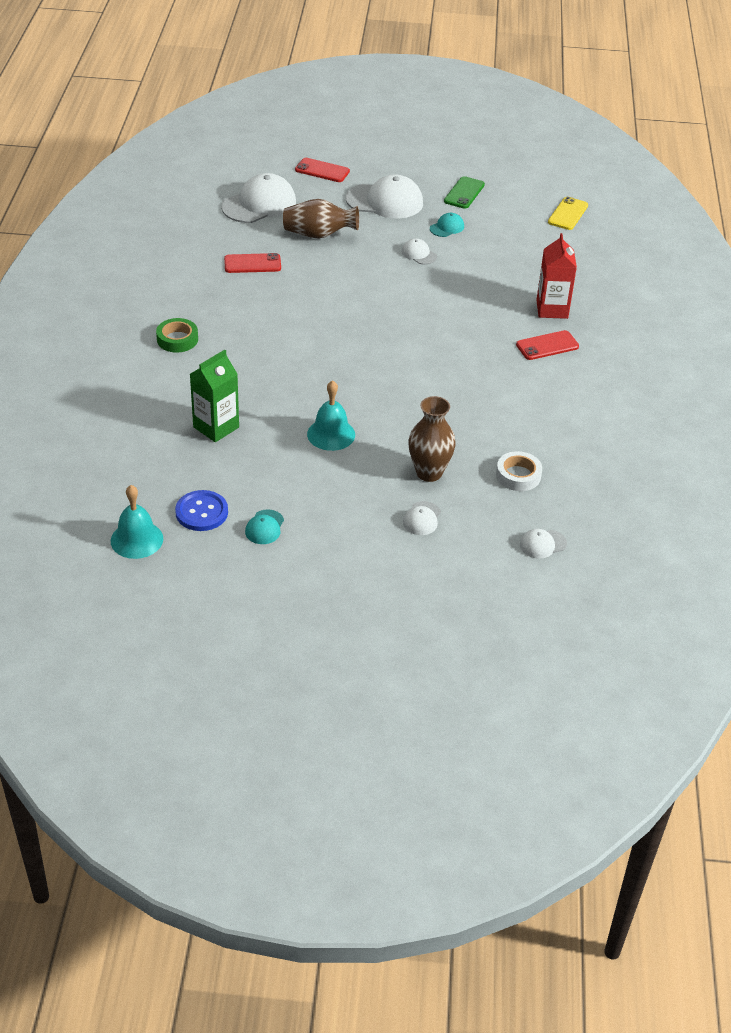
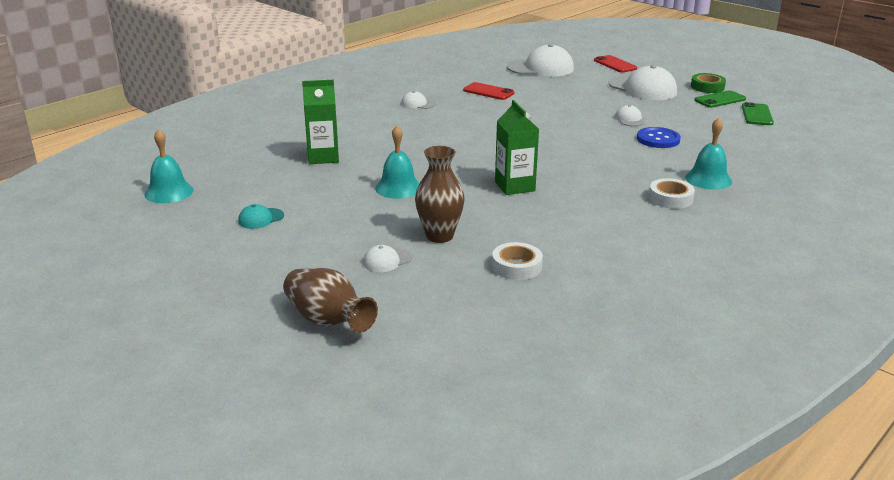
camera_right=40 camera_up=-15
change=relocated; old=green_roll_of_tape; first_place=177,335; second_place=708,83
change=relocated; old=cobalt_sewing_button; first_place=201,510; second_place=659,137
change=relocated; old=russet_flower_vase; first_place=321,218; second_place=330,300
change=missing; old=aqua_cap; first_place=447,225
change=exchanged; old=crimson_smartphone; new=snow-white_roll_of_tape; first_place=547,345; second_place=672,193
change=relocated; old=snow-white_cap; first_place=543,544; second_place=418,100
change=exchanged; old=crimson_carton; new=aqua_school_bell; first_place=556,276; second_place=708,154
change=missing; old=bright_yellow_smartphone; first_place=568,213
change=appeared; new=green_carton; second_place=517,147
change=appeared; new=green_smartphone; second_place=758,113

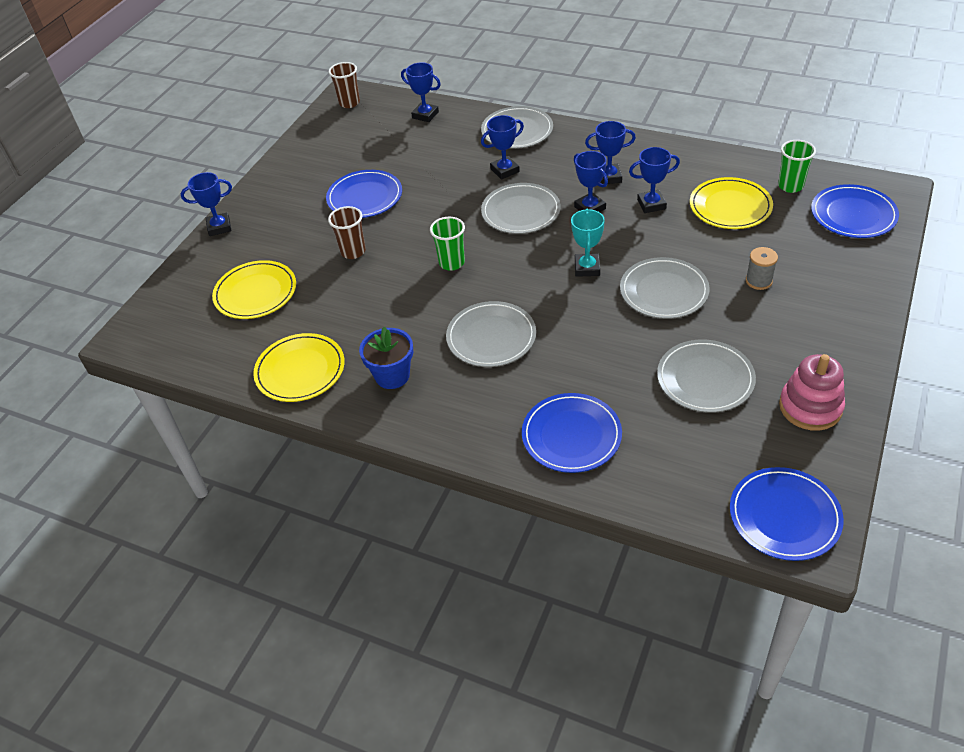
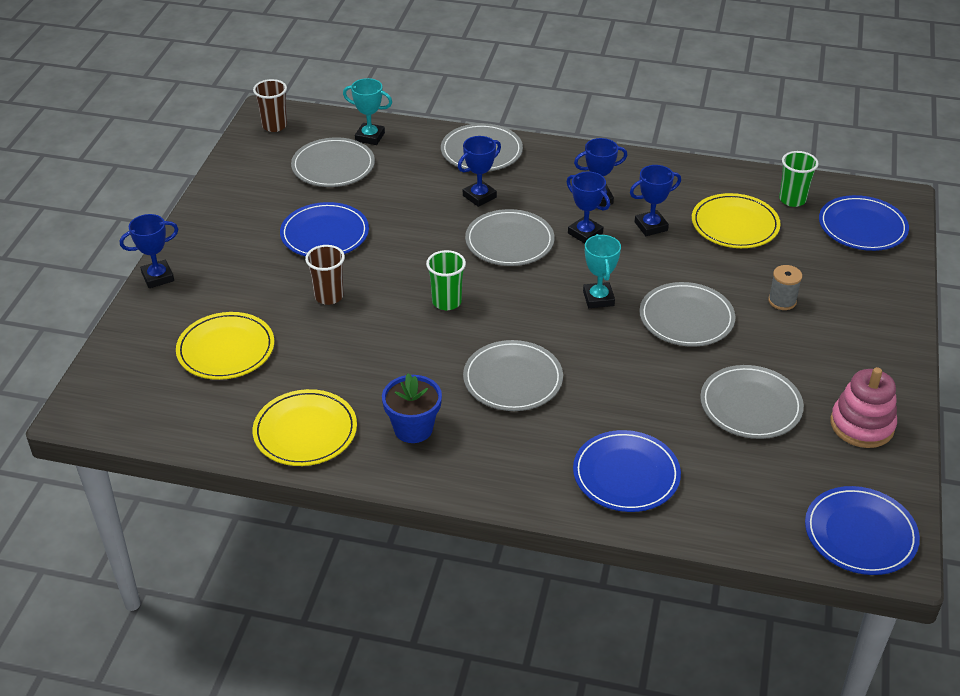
camera_right=-15 camera_up=-5
change=colour; old=cobalt_award_cup; new=aqua_award_cup; first_place=421,92; second_place=367,111
change=appeared; new=gray_flat_dish; second_place=333,162

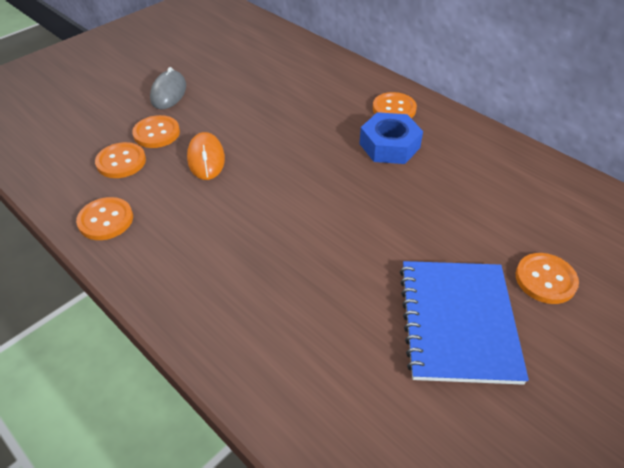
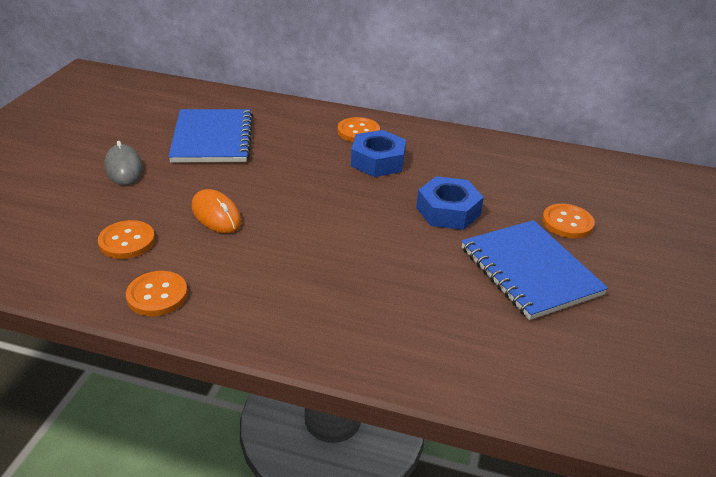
camera_right=-30 camera_up=-10
change=missing; old=orange_sewing_button; first_place=156,131
change=appeared; new=cobalt_notebook; second_place=210,136
change=appeared; new=cobalt_nut; second_place=450,203

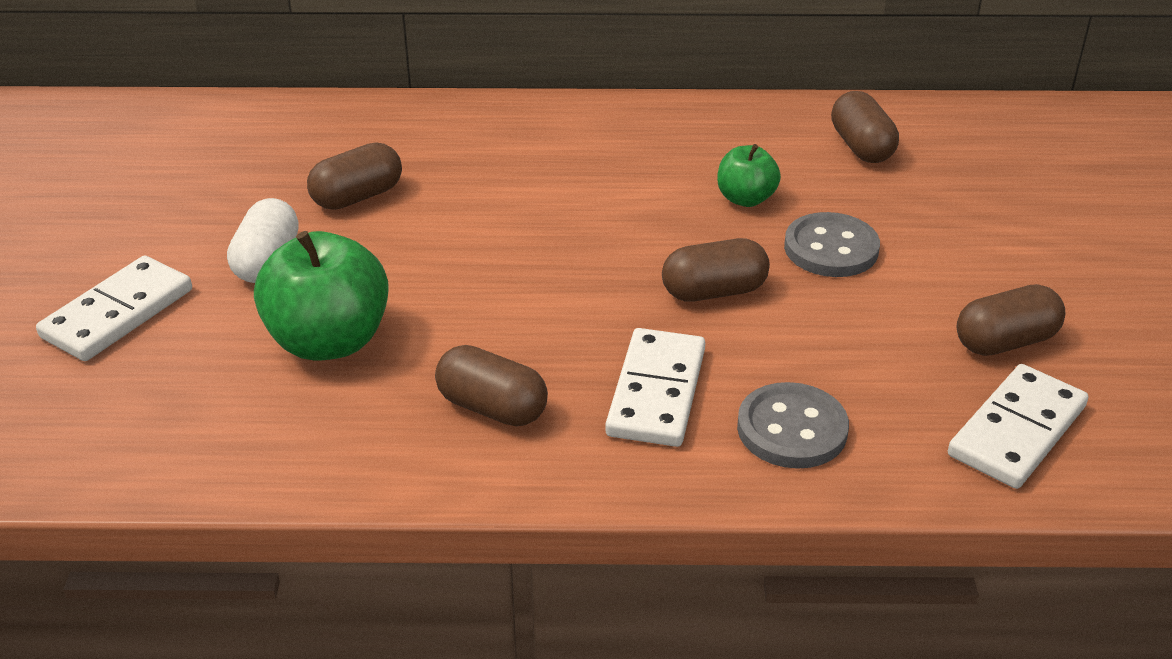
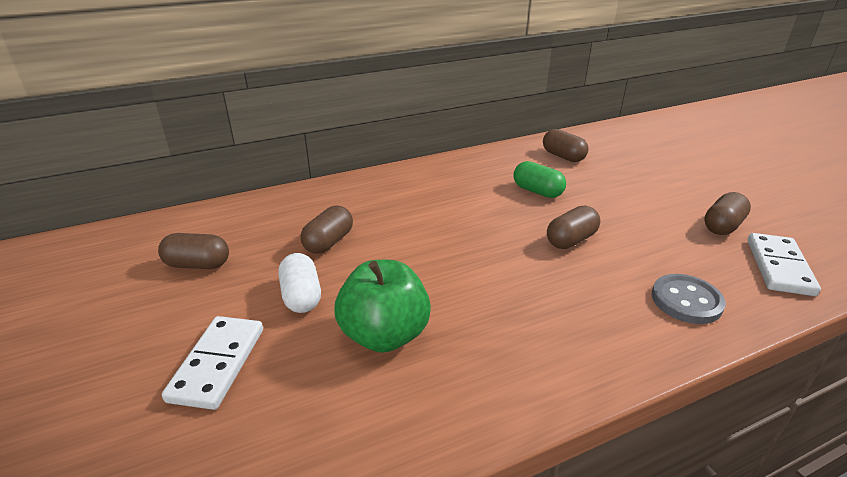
camera_right=-25 camera_up=-5
change=relocated; old=russet_pill_shape; first_place=491,385; second_place=193,251
change=missing; old=snow-white_domino; first_place=655,387
change=exchanged; old=green_apple_fruit; new=green_pill_shape; first_place=749,175; second_place=539,179
change=missing; old=gray_sewing_button; first_place=832,244

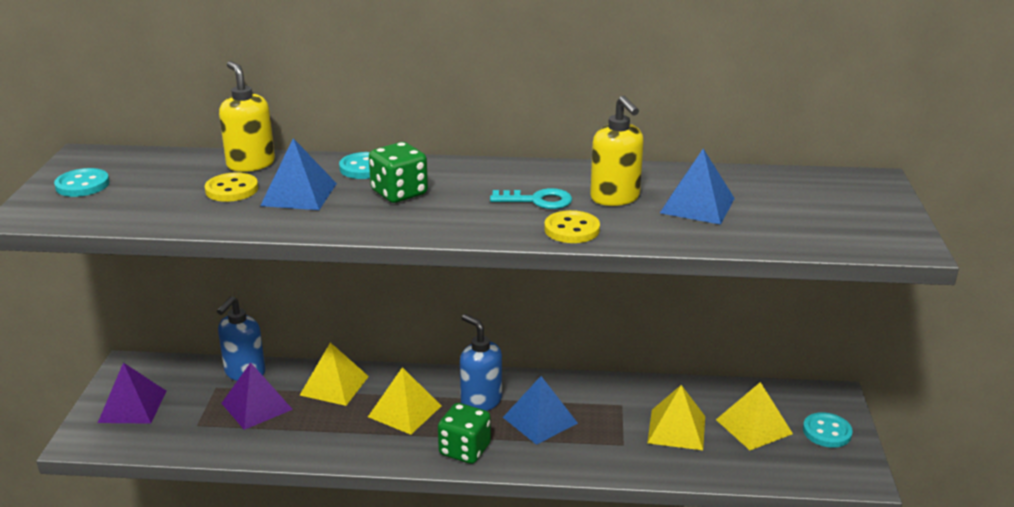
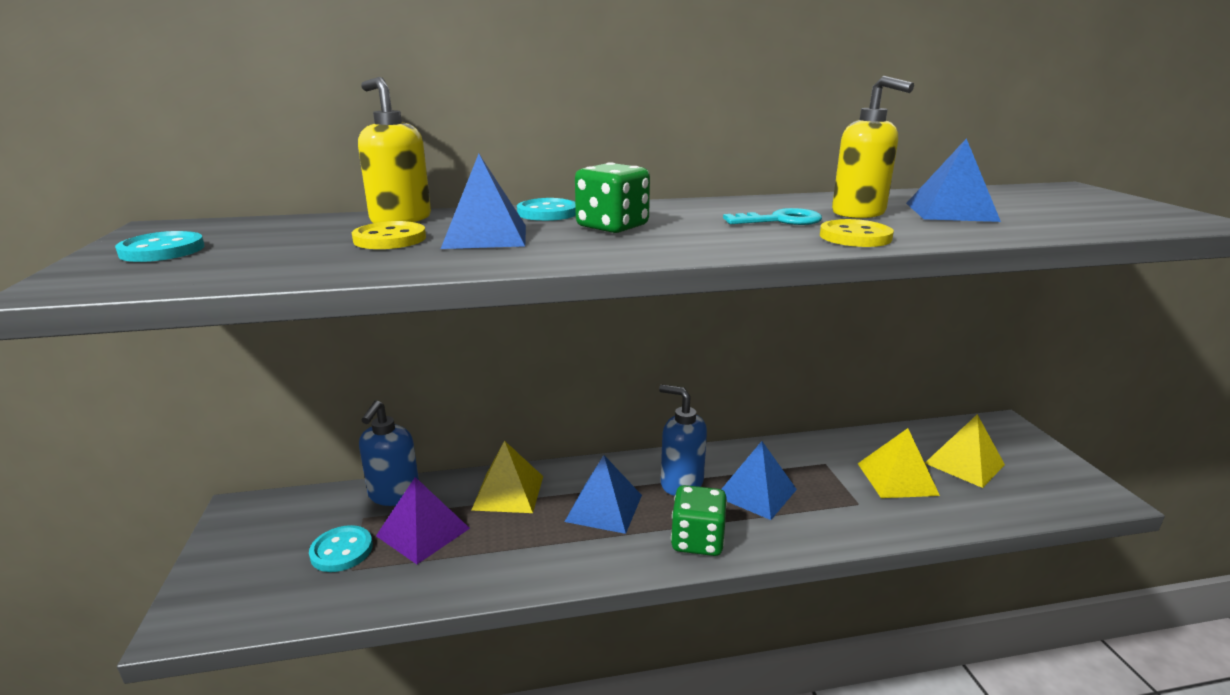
camera_right=-15 camera_up=-5
change=missing; old=royal_purple_pyramid; first_place=132,393
change=colour; old=bright_yellow_pyramid; new=cobalt_pyramid; first_place=404,401; second_place=603,494
change=relocated; old=aqua_sewing_button; first_place=828,430; second_place=341,548

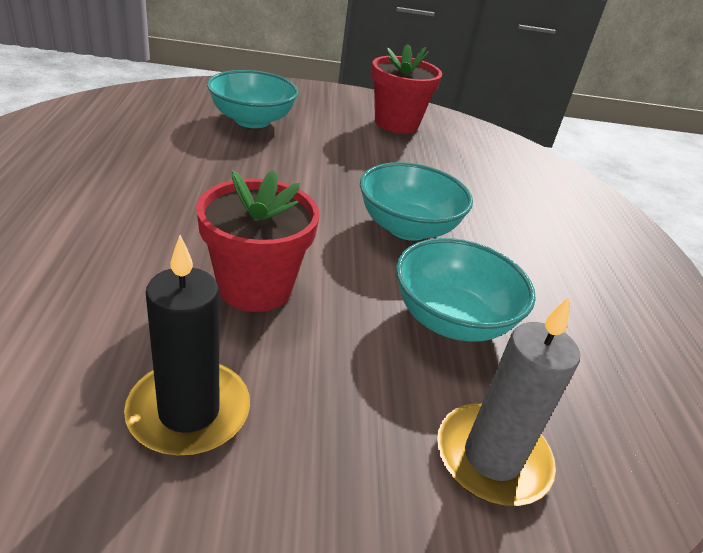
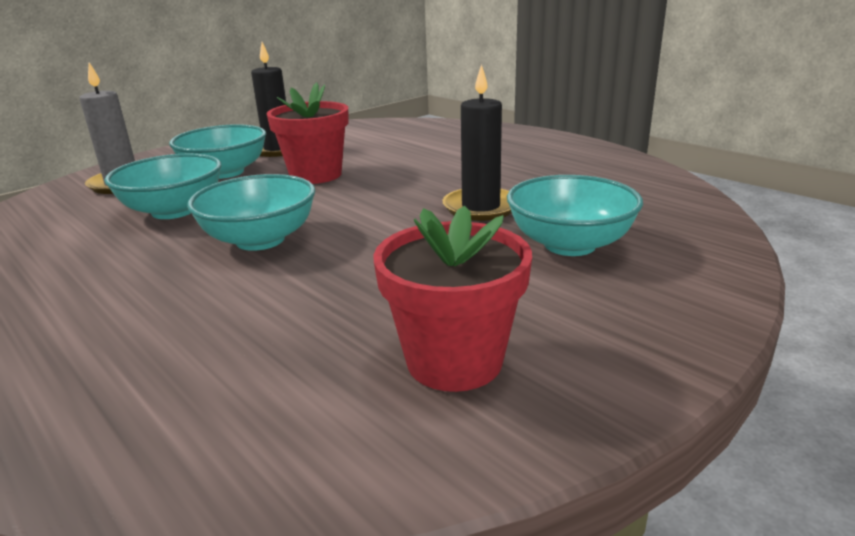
camera_right=145 camera_up=-10
change=appeared; new=aqua_deep_dish; second_place=217,151
change=appeared; new=black_wax_candle; second_place=477,142

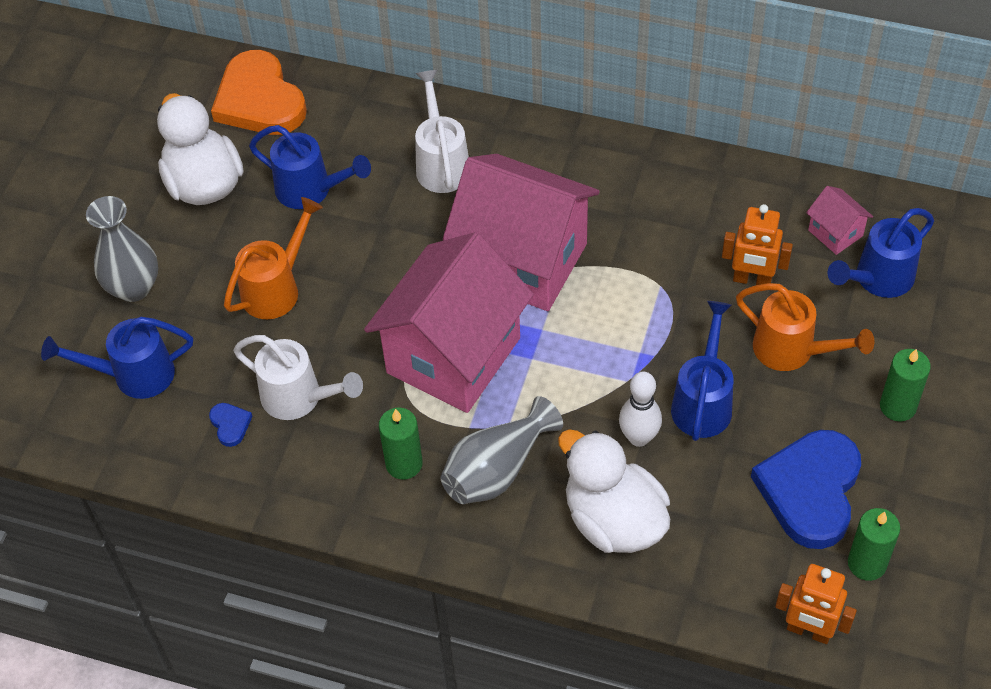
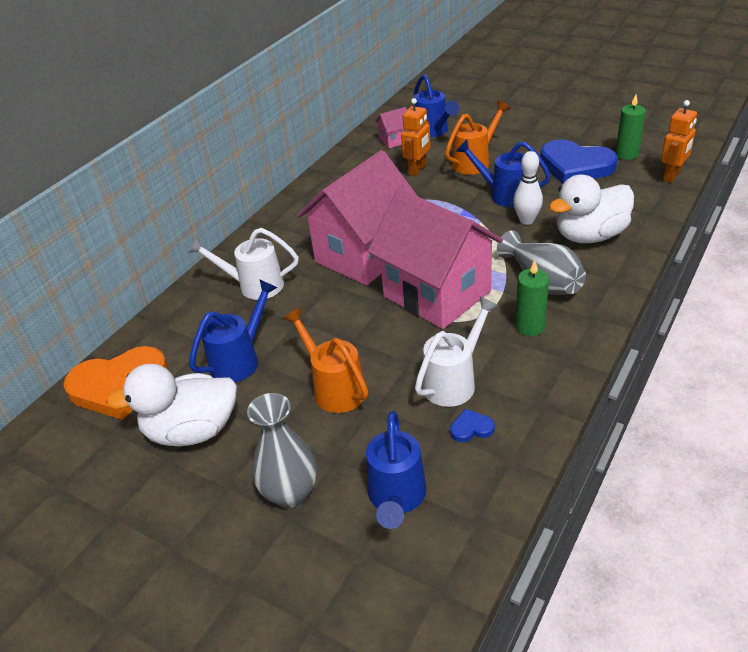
camera_right=-75 camera_up=-15
change=missing; old=green_wax_candle; first_place=905,385

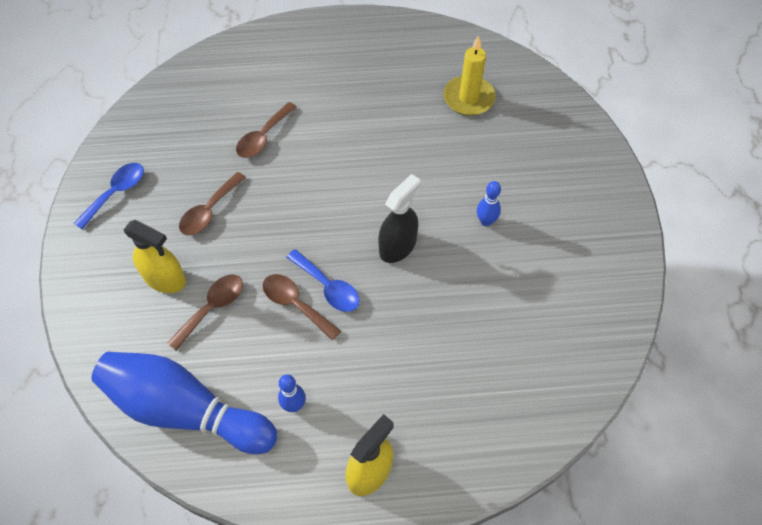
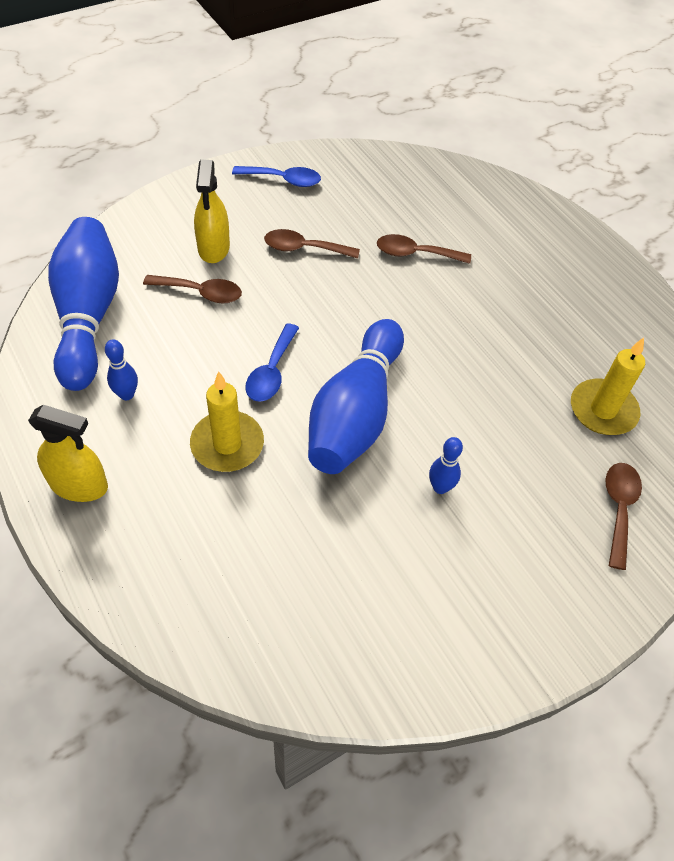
camera_right=60 camera_up=-5
change=relocated; old=russet_spoon; first_place=302,307; second_place=623,516
change=exchanged; old=black_spray_bottle; new=cobalt_tenpin; first_place=399,218; second_place=356,396
change=appeared; new=bright_yellow_wax_candle; second_place=227,422

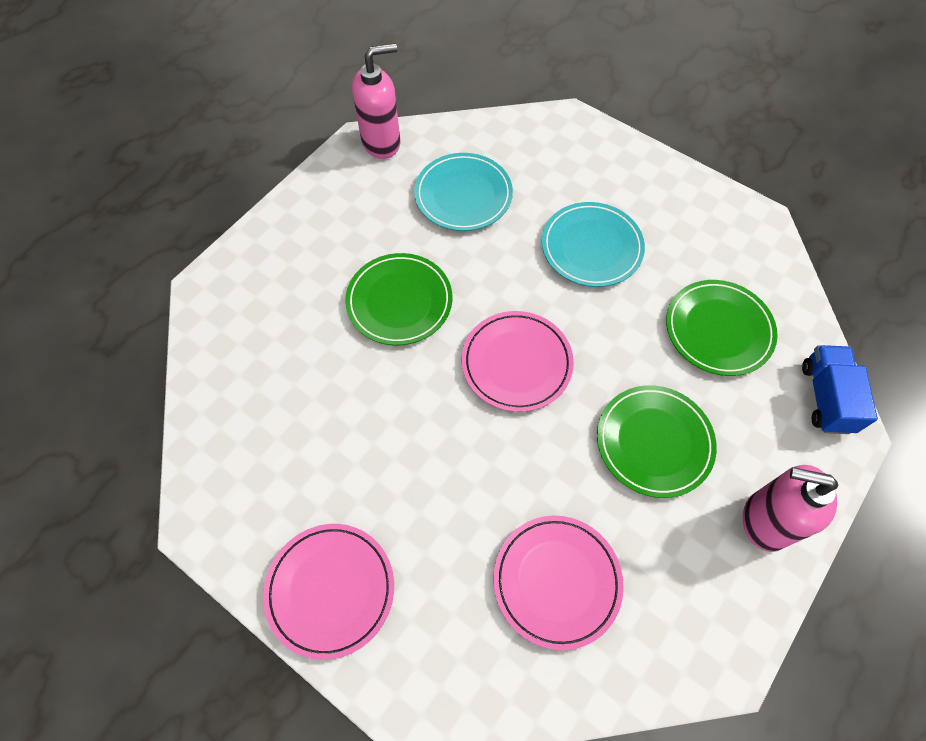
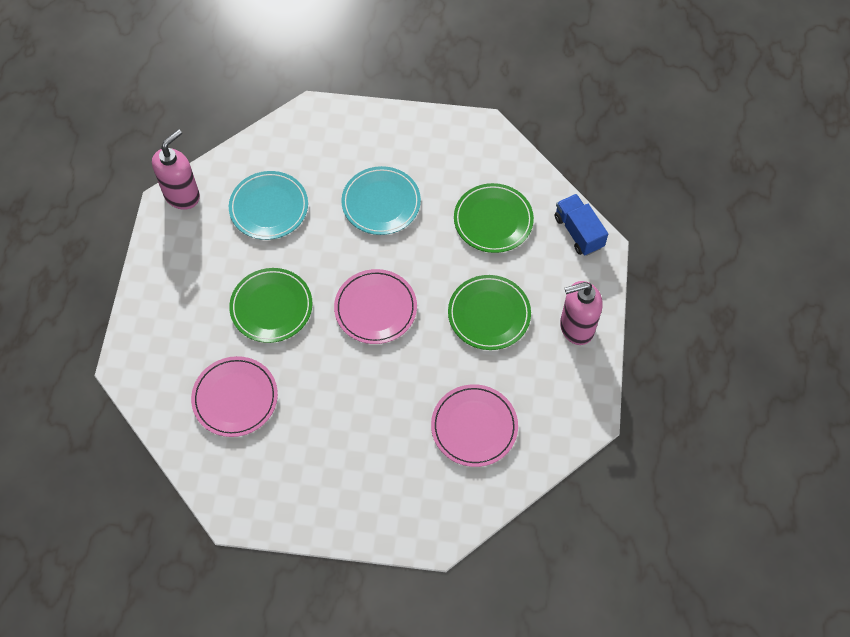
camera_right=-30 camera_up=0
change=relocated; old=rose-pink_flat_dish; first_place=328,592; second_place=234,396

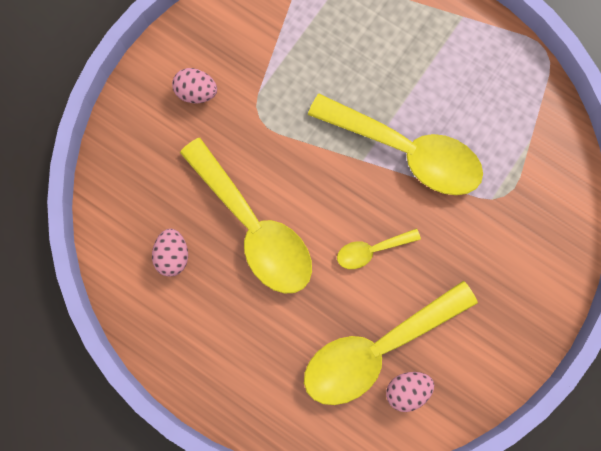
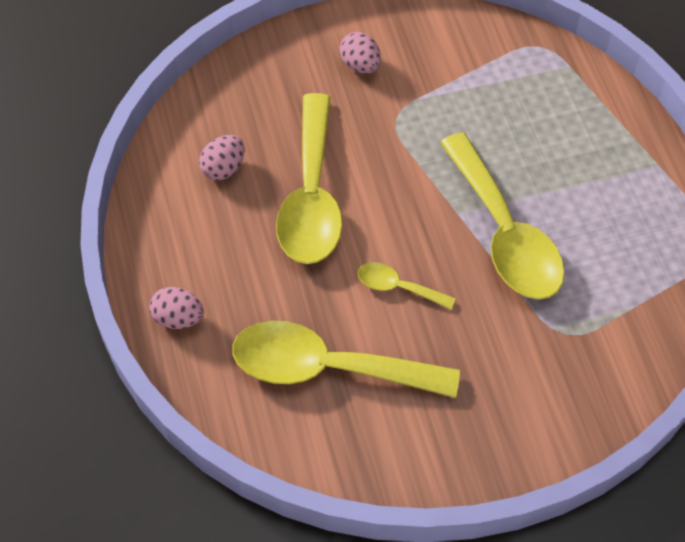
camera_right=40 camera_up=-20
change=relocated; old=rose-pink_toy_egg; first_place=410,392; second_place=176,308

